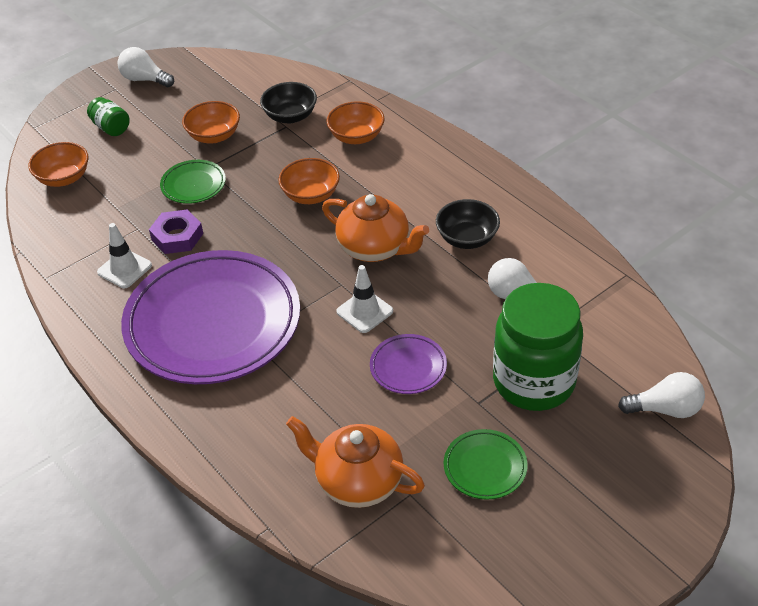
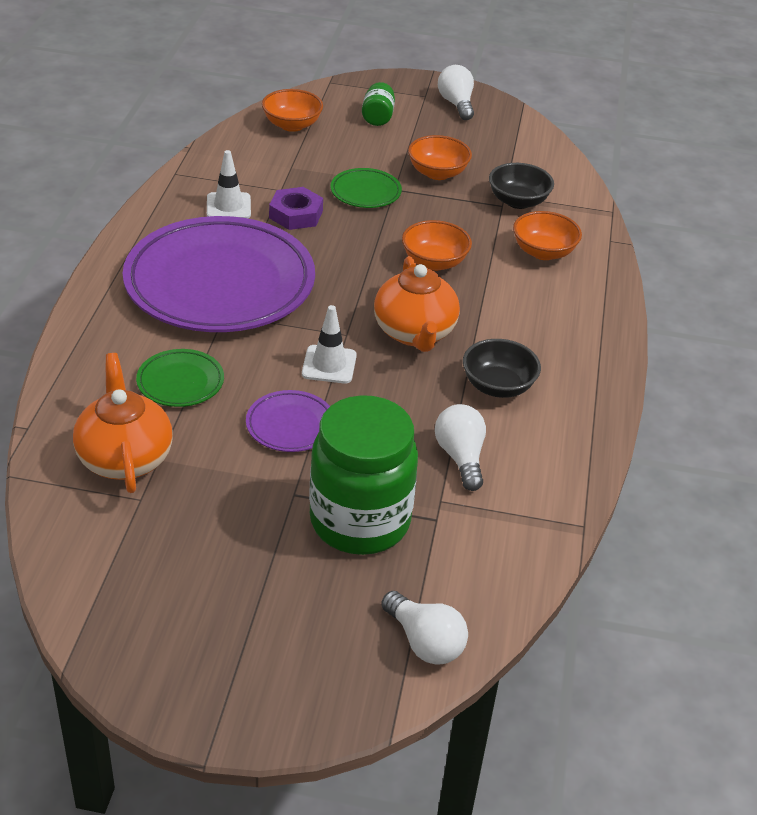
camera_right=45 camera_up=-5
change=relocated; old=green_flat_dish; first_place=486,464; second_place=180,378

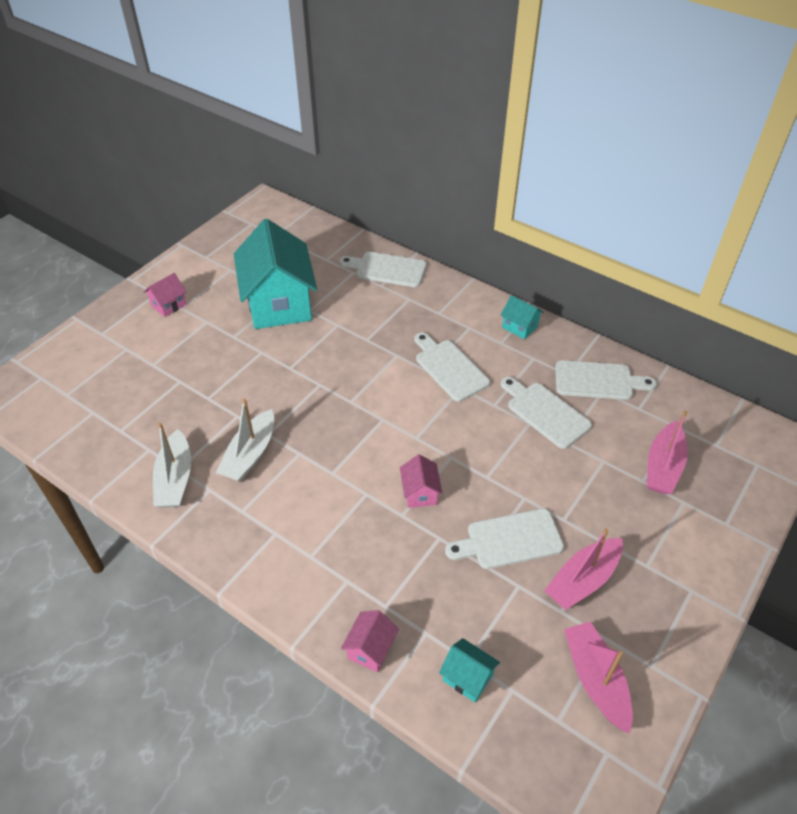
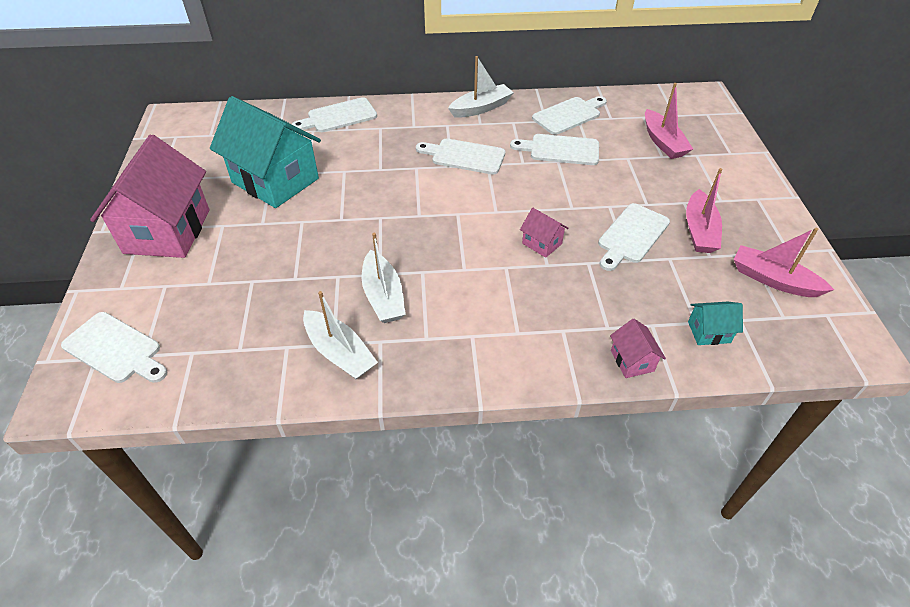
camera_right=-40 camera_up=0
change=size; old=rose-pink_house; first_place=165,295; second_place=149,196; factor=2.38
change=exchanged; old=aqua_house; new=snow-white_toy_boat; first_place=522,317; second_place=481,87
change=appeared; new=snow-white_cutting_board; second_place=114,347

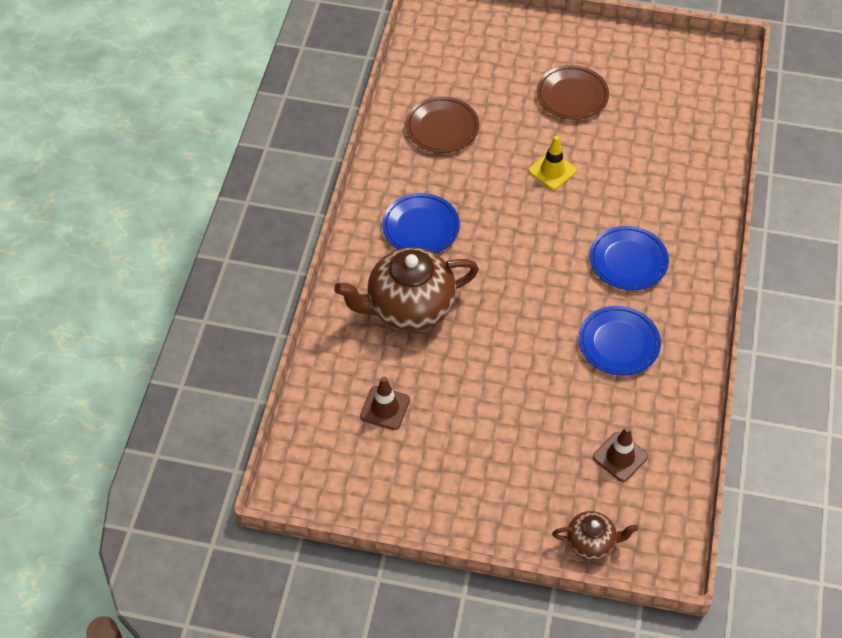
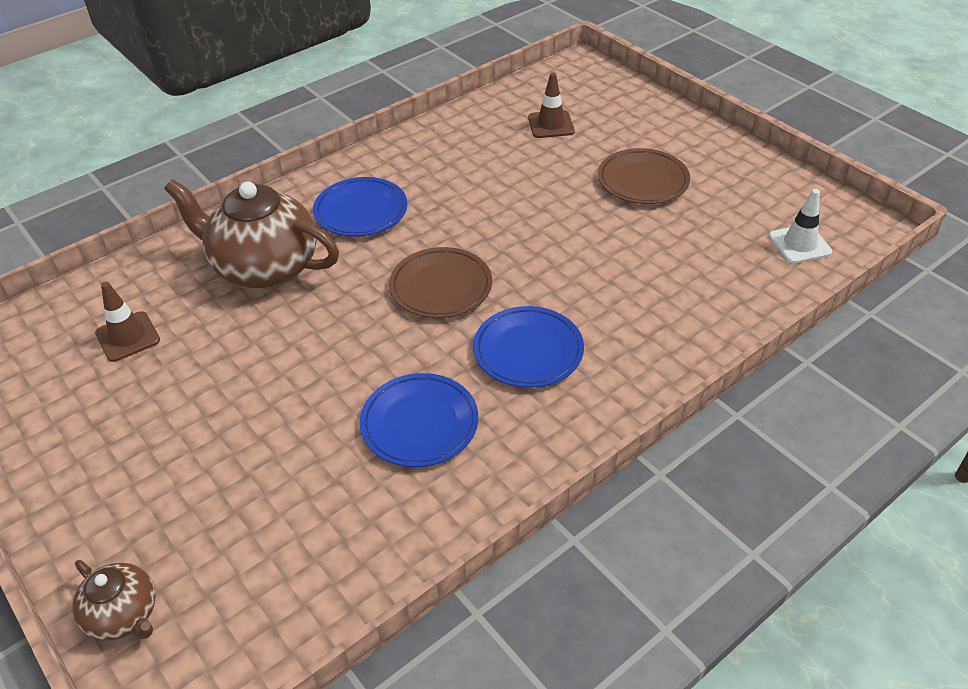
camera_right=40 camera_up=-10
change=relocated; old=russet_flat_dish; first_place=442,124; second_place=440,282
change=missing; old=bright_yellow_safety_cone; first_place=553,163
change=relocated; old=russet_safety_cone; first_place=620,454; second_place=551,105
change=appeared; new=snow-white_safety_cone; second_place=800,226

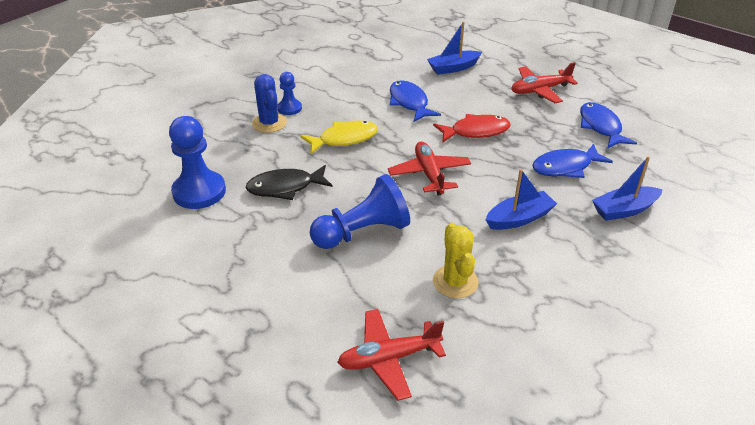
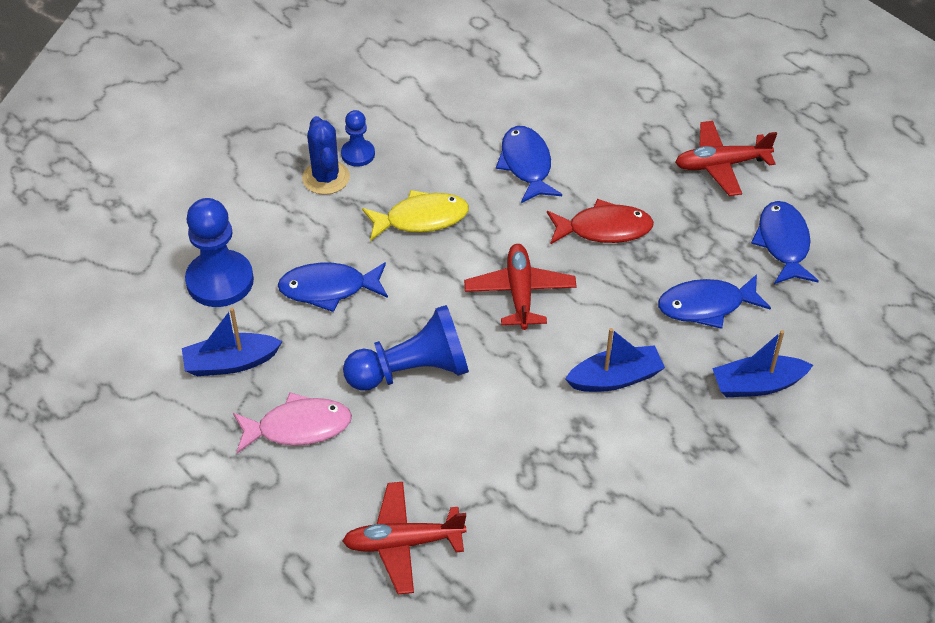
camera_right=10 camera_up=10
change=colour; old=black_toy_fish; new=cobalt_toy_fish; first_place=289,182; second_place=332,287
change=relocated; old=cobalt_toy_boat; first_place=454,48; second_place=232,342
change=missing; old=bright_yellow_prickly_plant; first_place=456,260
change=appeared; new=rose-pink_toy_fish; second_place=292,422

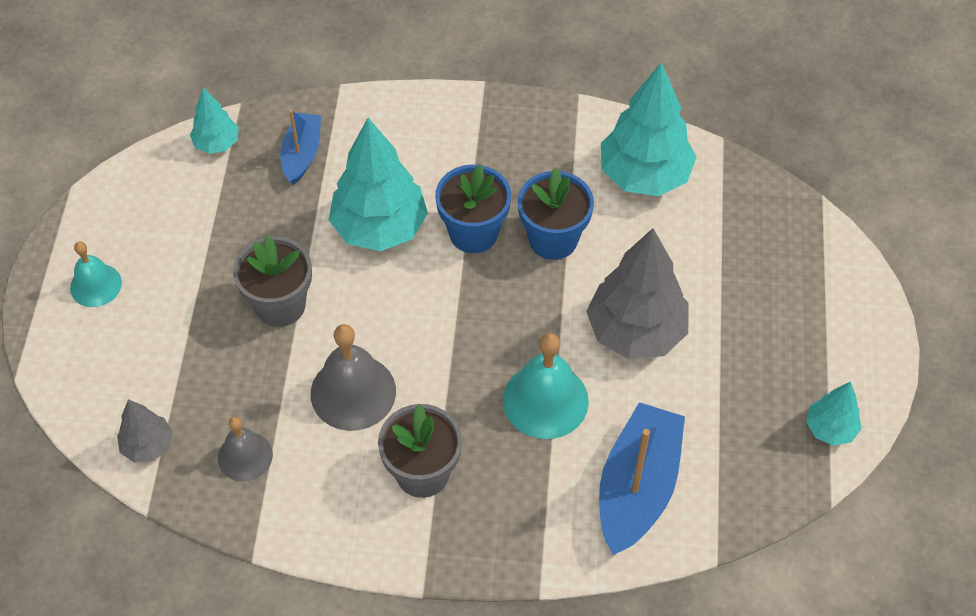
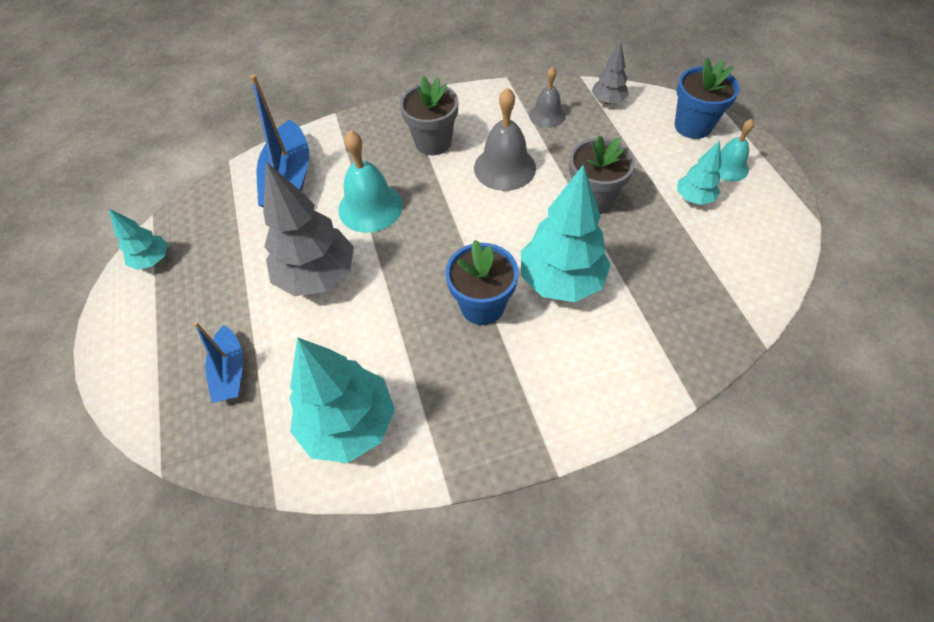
camera_right=160 camera_up=0
change=relocated; old=aqua_tree; first_place=214,121; second_place=699,173
change=relocated; old=cobalt_toy_boat; first_place=300,147; second_place=218,362
change=relocated; old=cobalt_potted_plant; first_place=556,214; second_place=707,98

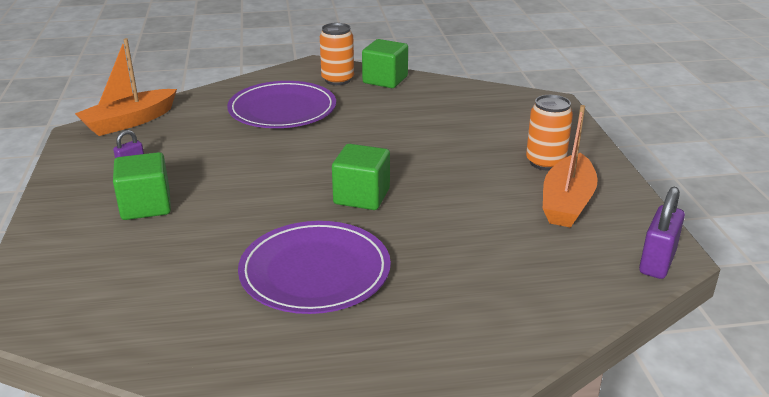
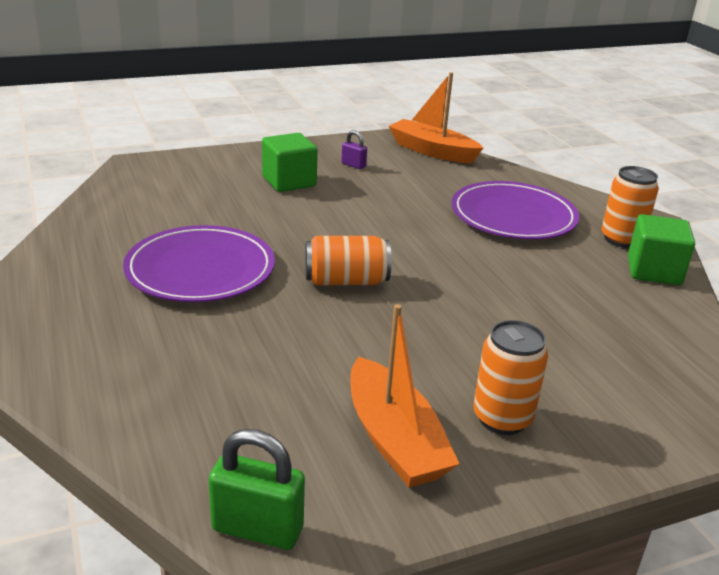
camera_right=75 camera_up=0
change=exchanged; old=green_cube; new=orange_tin; first_place=361,177; second_place=348,260
change=spun; old=orange_toy_boat; first_place=570,166; second_place=404,396; degrees=-120
change=colour; old=royal_purple_small_lock; new=green_small_lock; first_place=662,233; second_place=257,489

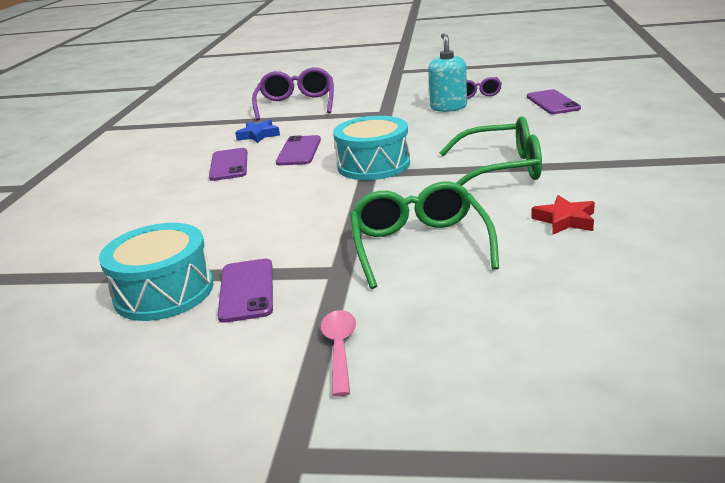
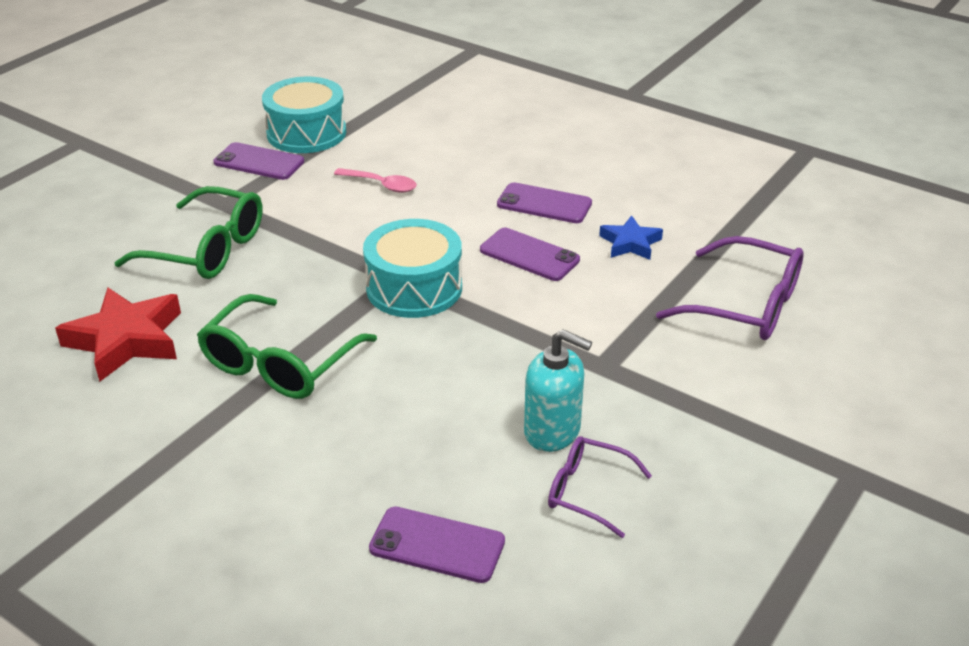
camera_right=115 camera_up=10
change=relocated; old=rose-pink_spoon; first_place=338,353; second_place=375,180
change=size; old=crimson_star; first_place=563,214; second_place=118,335; factor=1.74

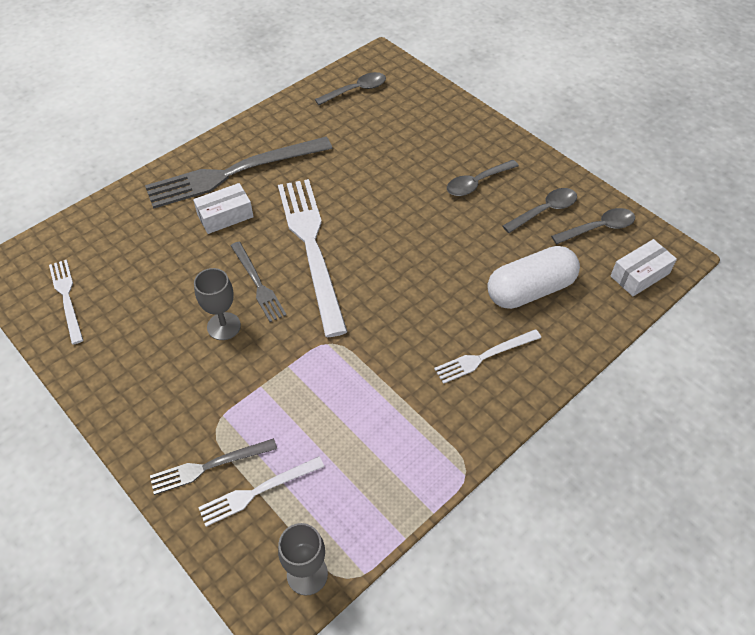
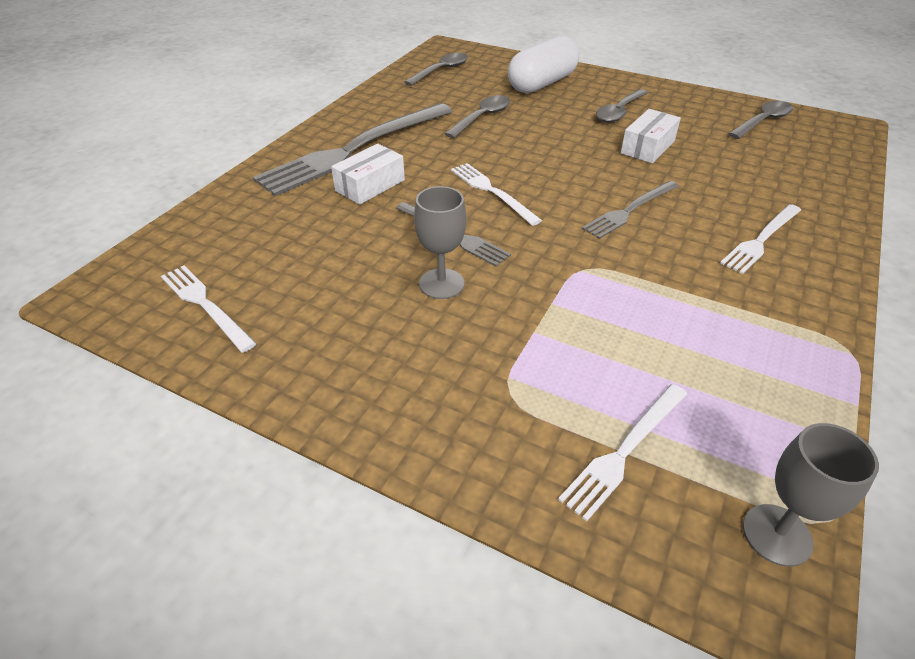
camera_right=-20 camera_up=-10
change=relocated; old=gray_fork; first_place=213,466; second_place=630,210
change=size; old=snow-white_fork; first_place=313,258; second_place=496,194; factor=0.51
change=relocated; old=snow-white_pill_shape; first_place=533,277; second_place=543,64
change=relocated; old=gray_spoon; first_place=540,210; second_place=477,116
change=relocated; old=snow-white_parcel; first_place=644,267; second_place=651,136

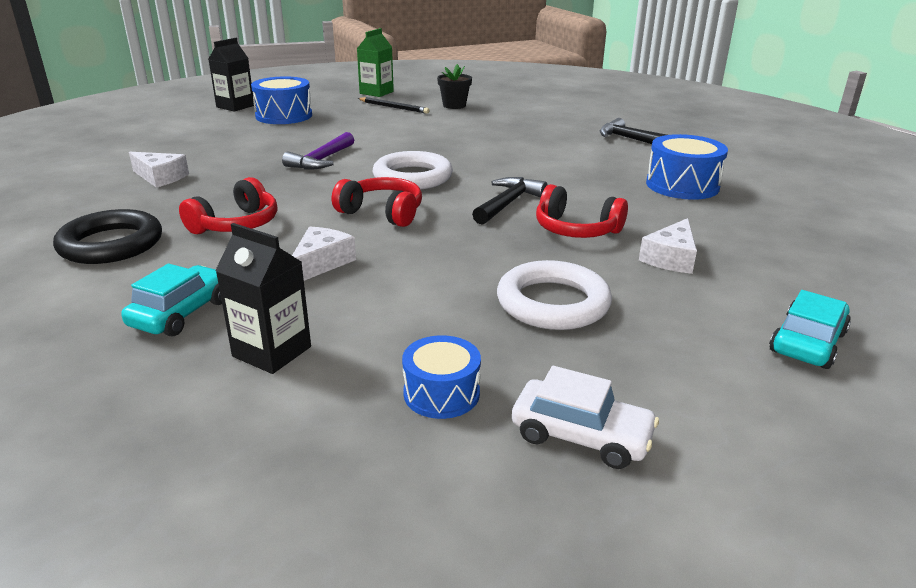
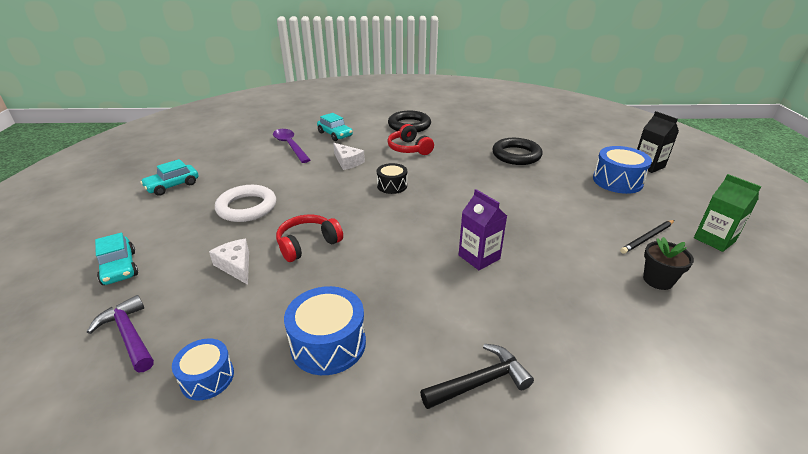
camera_right=115 camera_up=5
change=missing; old=snow-white_cheese_wedge; first_place=159,170
change=exchanged; old=black_carton; new=royal_purple_spoon; first_place=263,298; second_place=291,146
change=relocated; old=royal_purple_claw_hammer; first_place=318,151; second_place=120,333
change=exchanged; old=crimson_over-ear_headphones; new=black_snare_drum; first_place=377,202; second_place=392,178
change=missing; old=snow-white_ring; first_place=413,170
change=relocated; old=cobalt_snare_drum; first_place=441,377; second_place=203,369
change=missing; old=black_claw_hammer; first_place=509,201
change=colour; old=snow-white_car; new=aqua_car; first_place=585,417; second_place=169,177
change=appeared; new=royal_purple_carton; second_place=483,229
change=appeared; new=black_ring; second_place=517,151

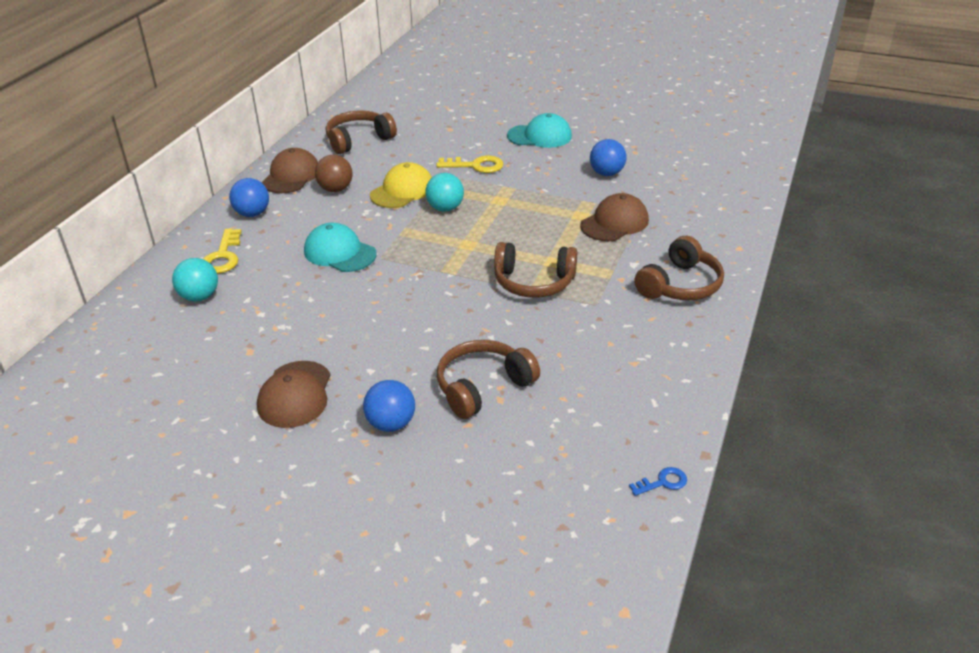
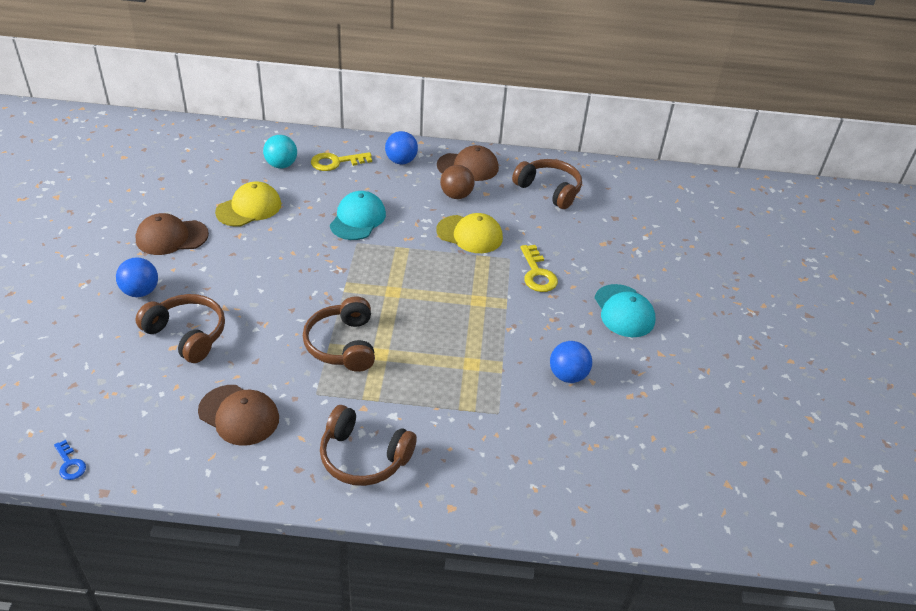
camera_right=70 camera_up=5
change=missing; old=aqua_sphere; first_place=444,192
change=relocated; old=russet_cap; first_place=614,217; second_place=238,415
change=appeared; new=bright_yellow_cap; second_place=248,204

